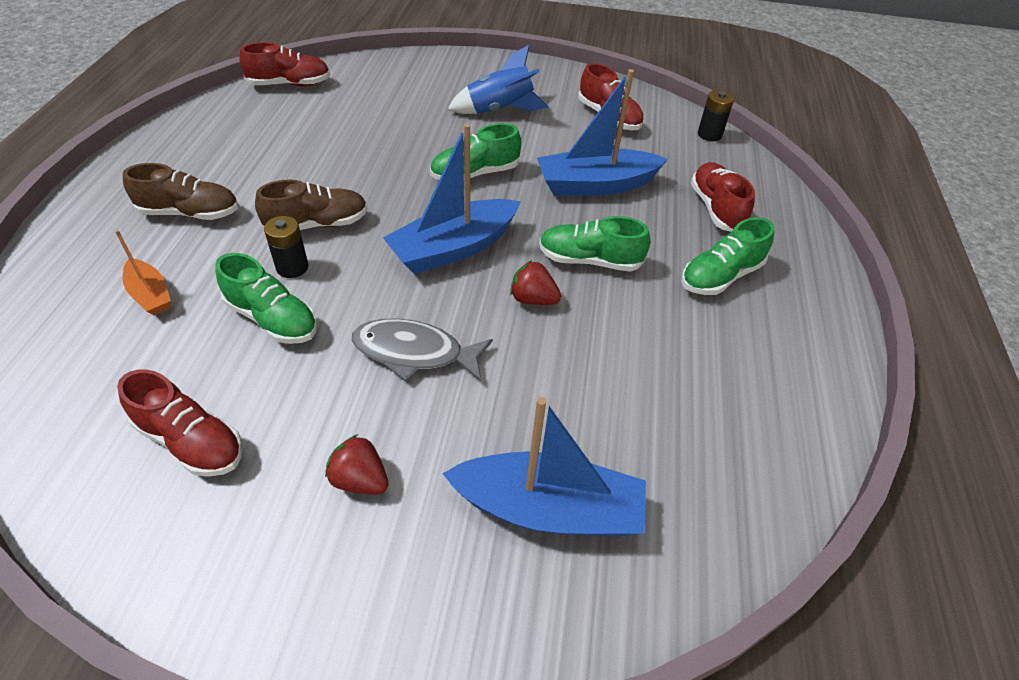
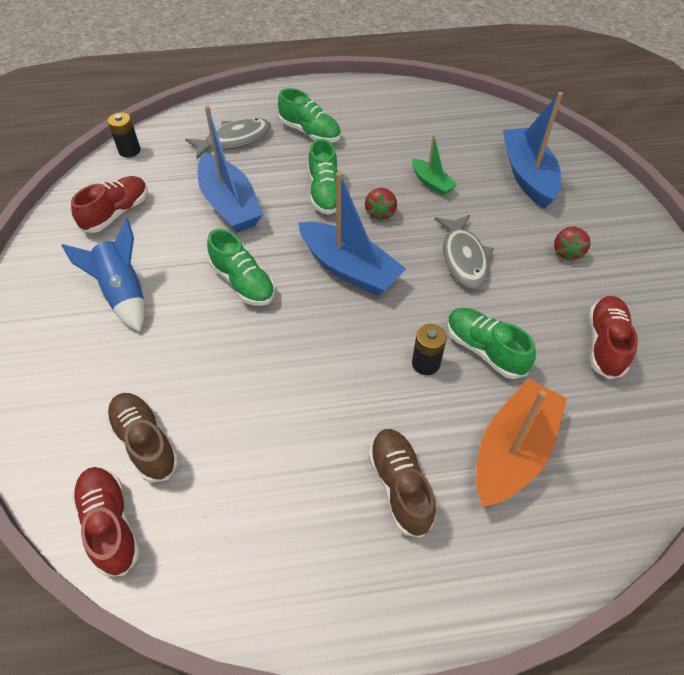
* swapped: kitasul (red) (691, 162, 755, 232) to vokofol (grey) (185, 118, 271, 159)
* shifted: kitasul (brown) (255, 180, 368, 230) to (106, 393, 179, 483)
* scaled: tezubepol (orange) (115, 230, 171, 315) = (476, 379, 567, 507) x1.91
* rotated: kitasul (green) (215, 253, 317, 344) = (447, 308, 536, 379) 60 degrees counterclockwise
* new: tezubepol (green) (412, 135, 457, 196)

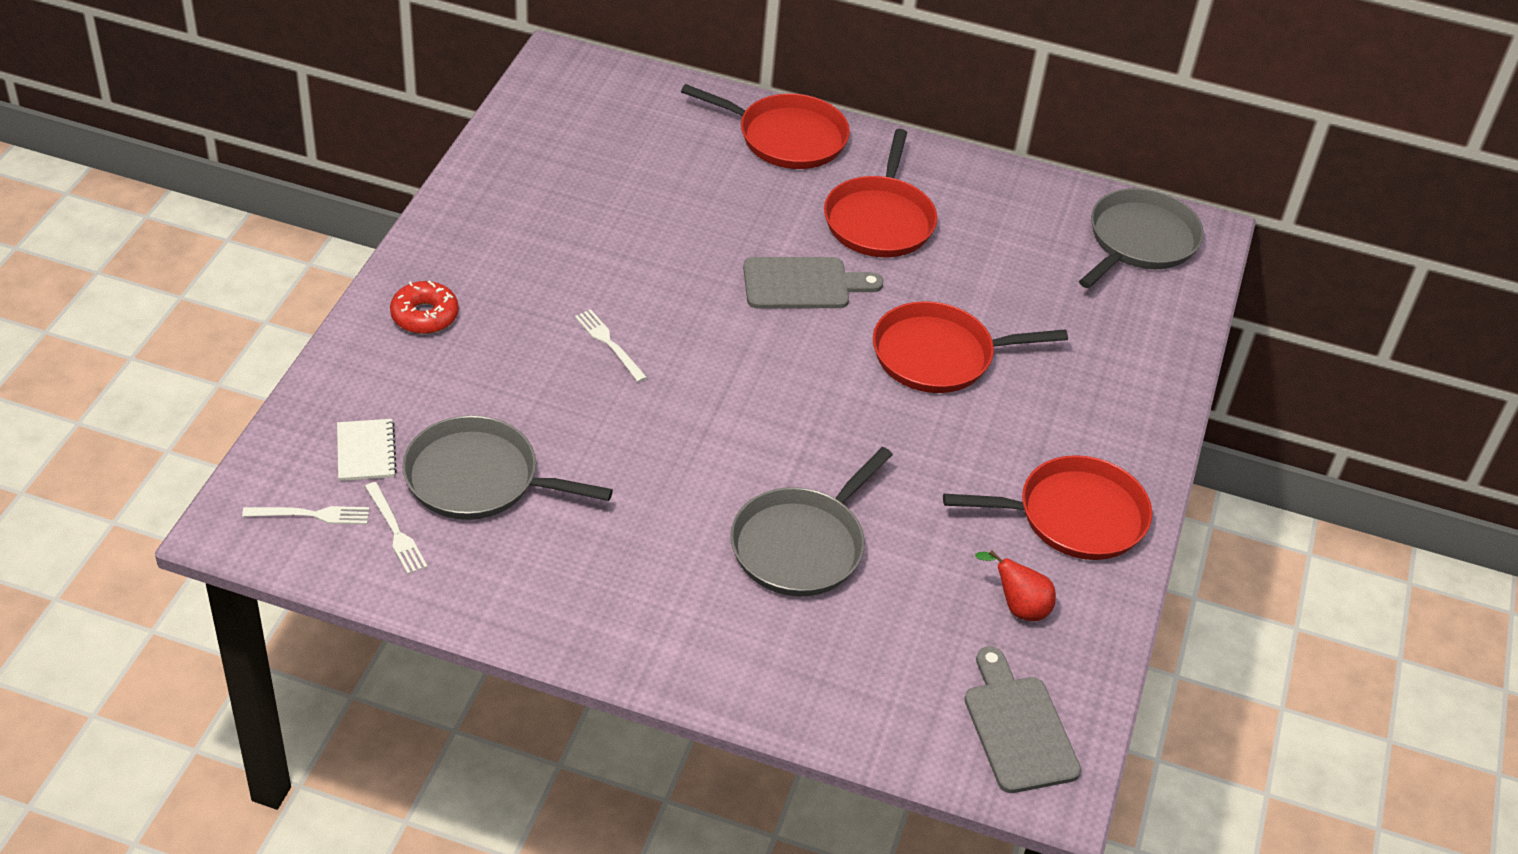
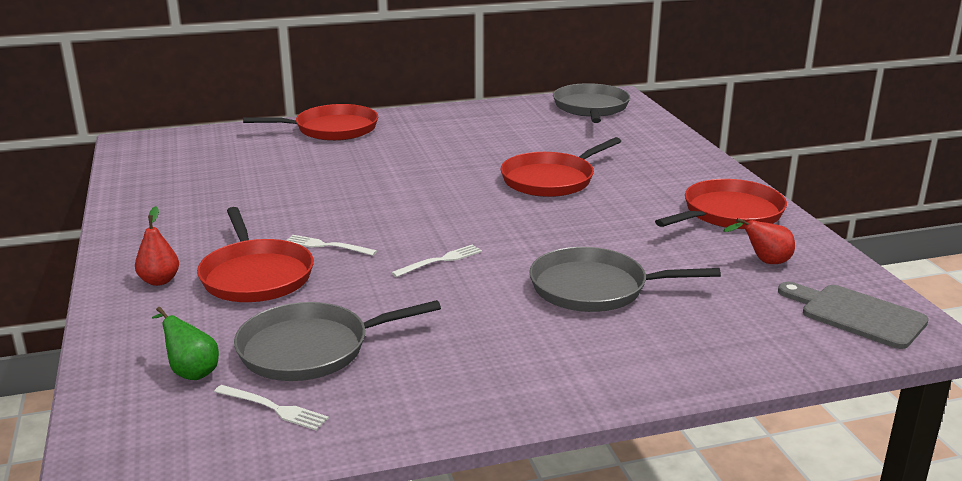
* shifted: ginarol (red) (824, 129, 937, 257) to (197, 207, 314, 302)
* gone: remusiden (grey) (743, 257, 883, 309)
* swapped: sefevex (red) (390, 281, 459, 334) to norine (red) (135, 206, 179, 286)
* swapped: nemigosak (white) (337, 419, 397, 481) to norine (green) (152, 307, 219, 380)
* rotated: ginarol (grey) (730, 447, 893, 596) = (529, 247, 721, 312) 90 degrees clockwise
* shifted: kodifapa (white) (242, 506, 369, 524) to (391, 244, 482, 277)

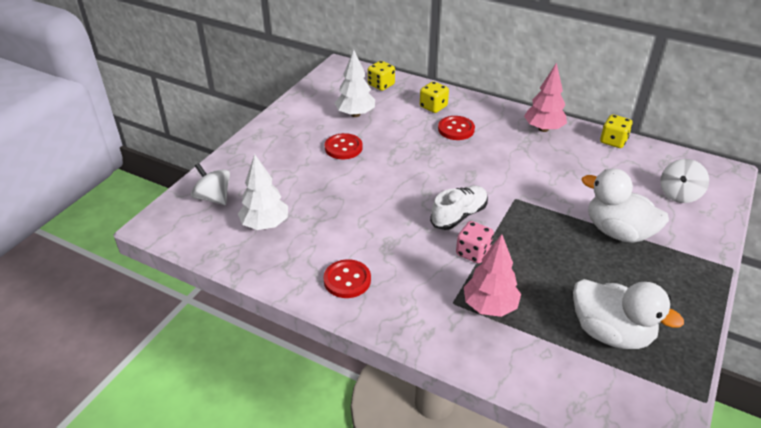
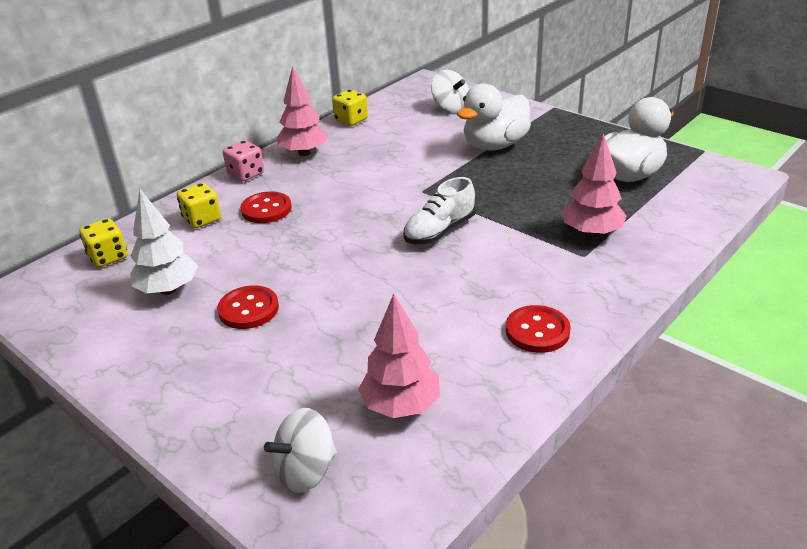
* repainted: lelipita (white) (238, 154, 288, 230) to lelipita (pink) (358, 294, 440, 418)
* rotated: kitasul (white) (430, 185, 488, 230) = (404, 177, 476, 244) 105 degrees counterclockwise
* shifted: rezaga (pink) (456, 221, 494, 264) to (223, 140, 264, 181)

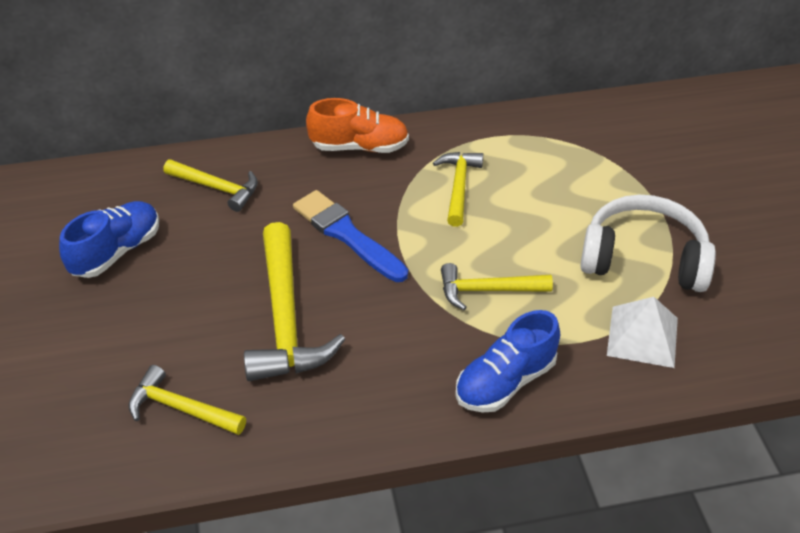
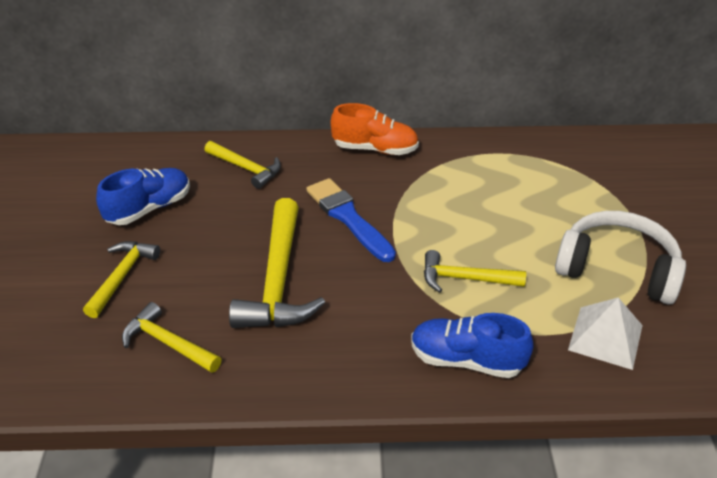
* shifted: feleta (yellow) (433, 152, 483, 227) to (83, 241, 160, 318)
* rotated: kitasul (blue) (455, 310, 560, 413) = (411, 313, 533, 378) 45 degrees clockwise

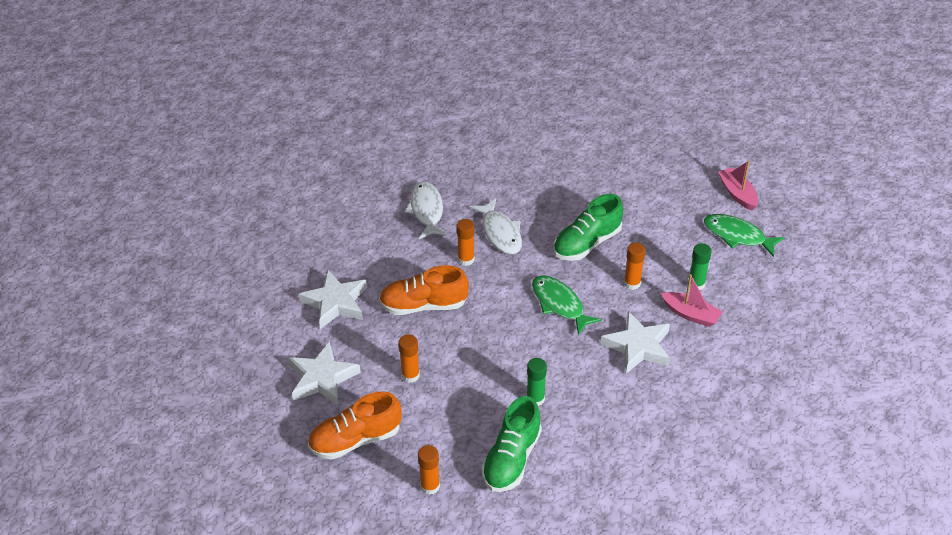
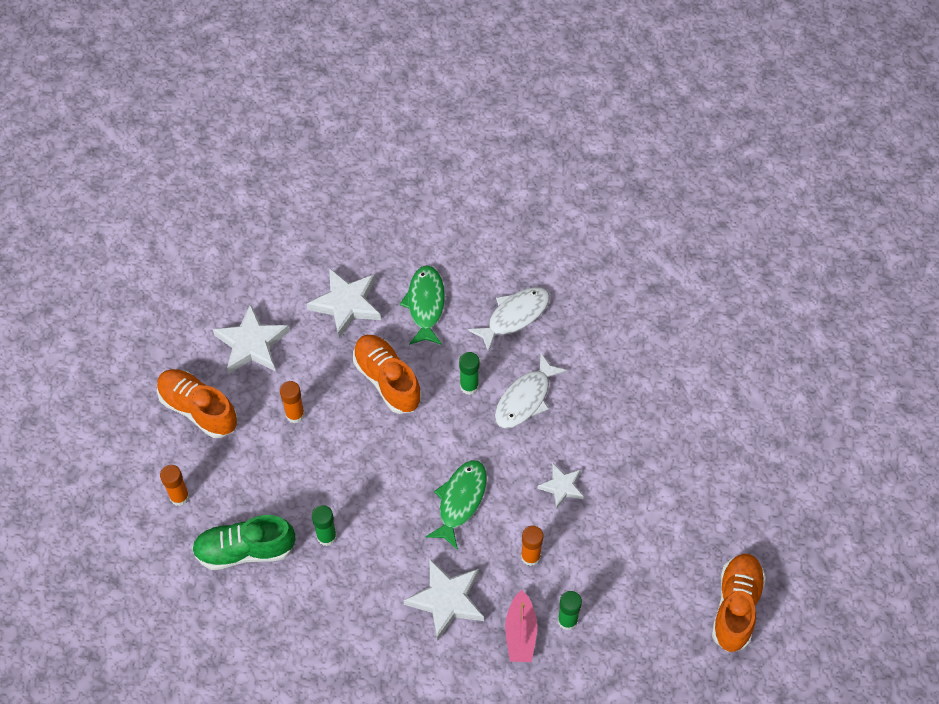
* swapped: tezubepol (pink) (718, 160, 758, 211) to kitasul (orange) (712, 554, 766, 652)
* swapped: kitasul (green) (553, 194, 623, 261) to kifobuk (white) (537, 464, 584, 509)
* shifted: vokofol (green) (704, 214, 784, 257) to (400, 265, 445, 345)
* repainted: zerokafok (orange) (457, 219, 475, 266) to zerokafok (green) (459, 352, 479, 395)

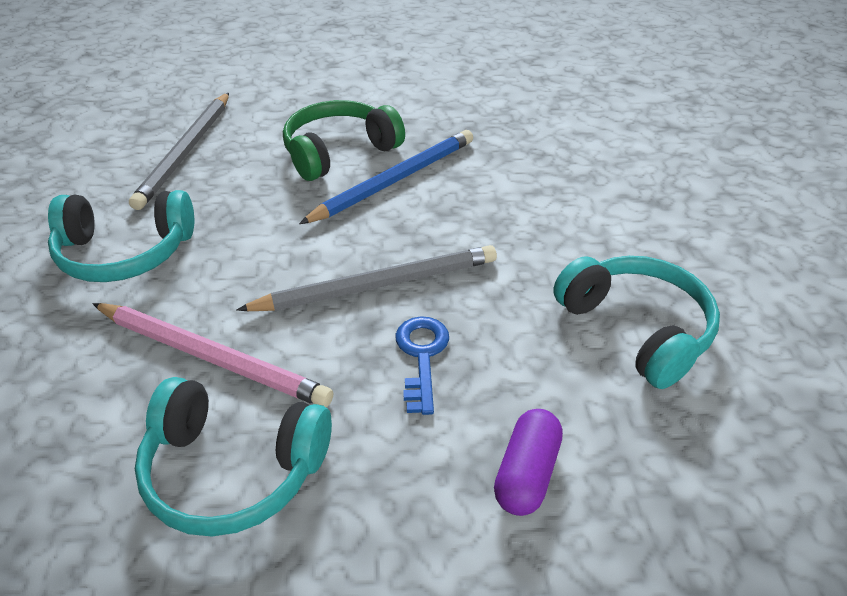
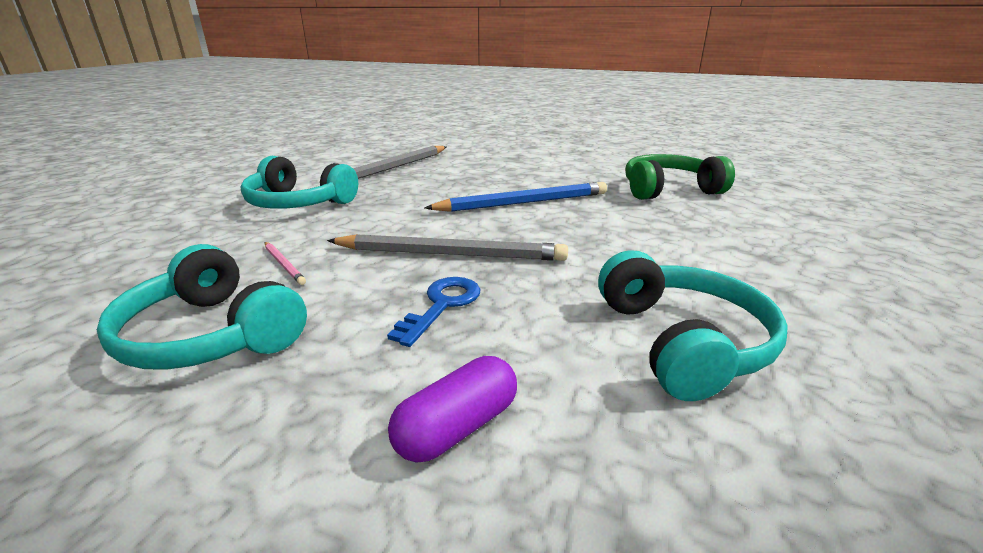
* shifted: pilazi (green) (283, 100, 405, 181) to (625, 154, 735, 200)
* scaled: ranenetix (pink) (92, 303, 334, 407) = (265, 242, 306, 285) x0.45

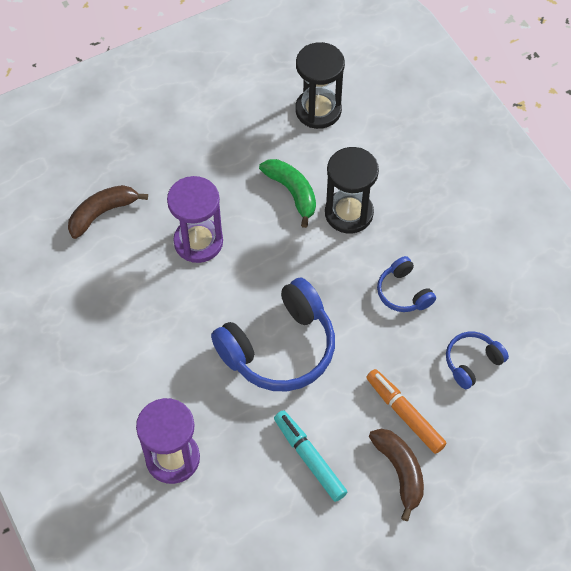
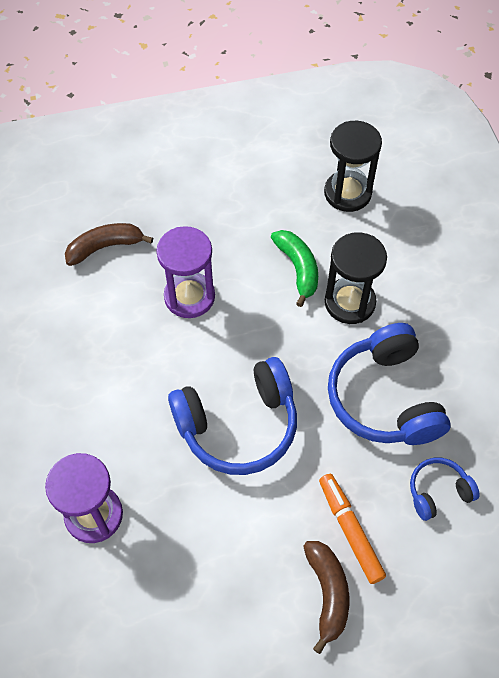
* scaled: pilazi (blue) (377, 256, 436, 312) = (328, 323, 451, 445) x1.99
* gone: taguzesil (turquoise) (274, 410, 347, 502)

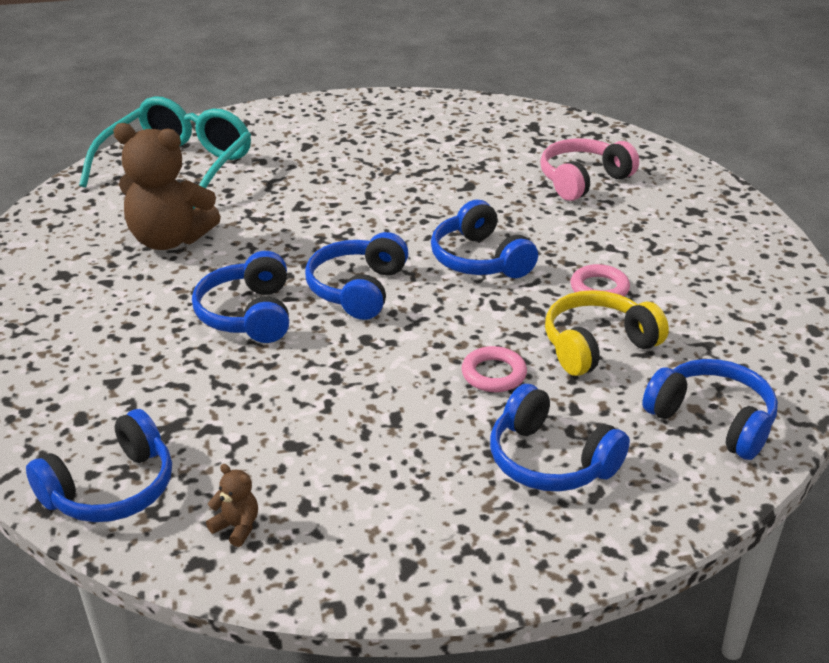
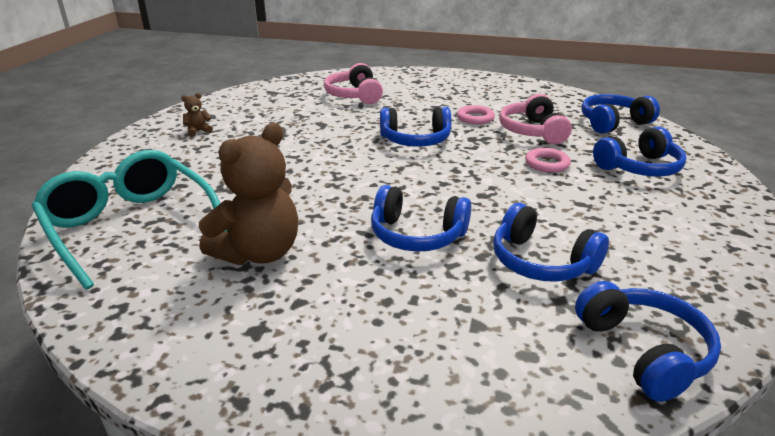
* shifted: pilazi (blue) (305, 232, 409, 320) to (493, 203, 609, 282)
* repainted: pilazi (yellow) (545, 290, 669, 376) to pilazi (pink) (499, 94, 572, 144)
* shifted: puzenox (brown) (206, 464, 258, 547) to (181, 93, 213, 137)

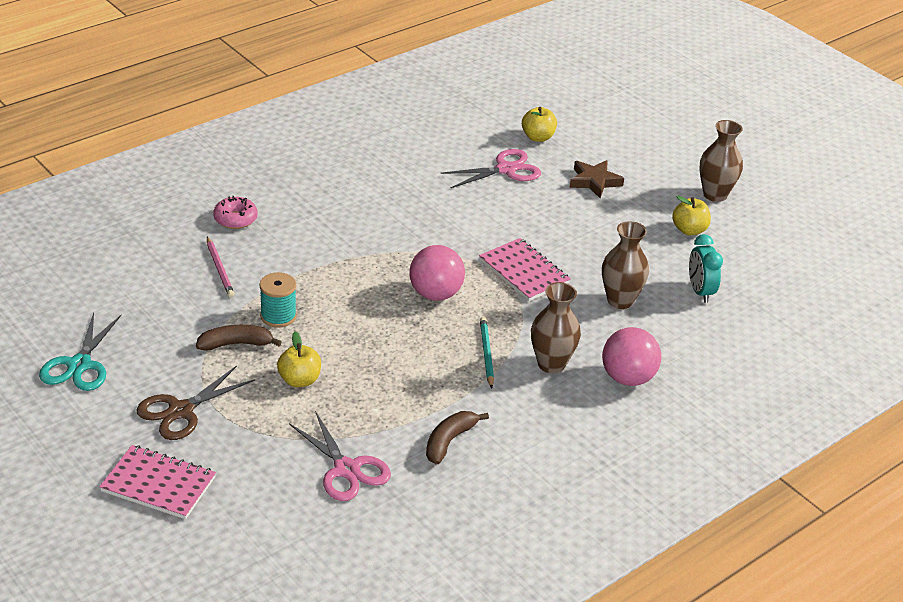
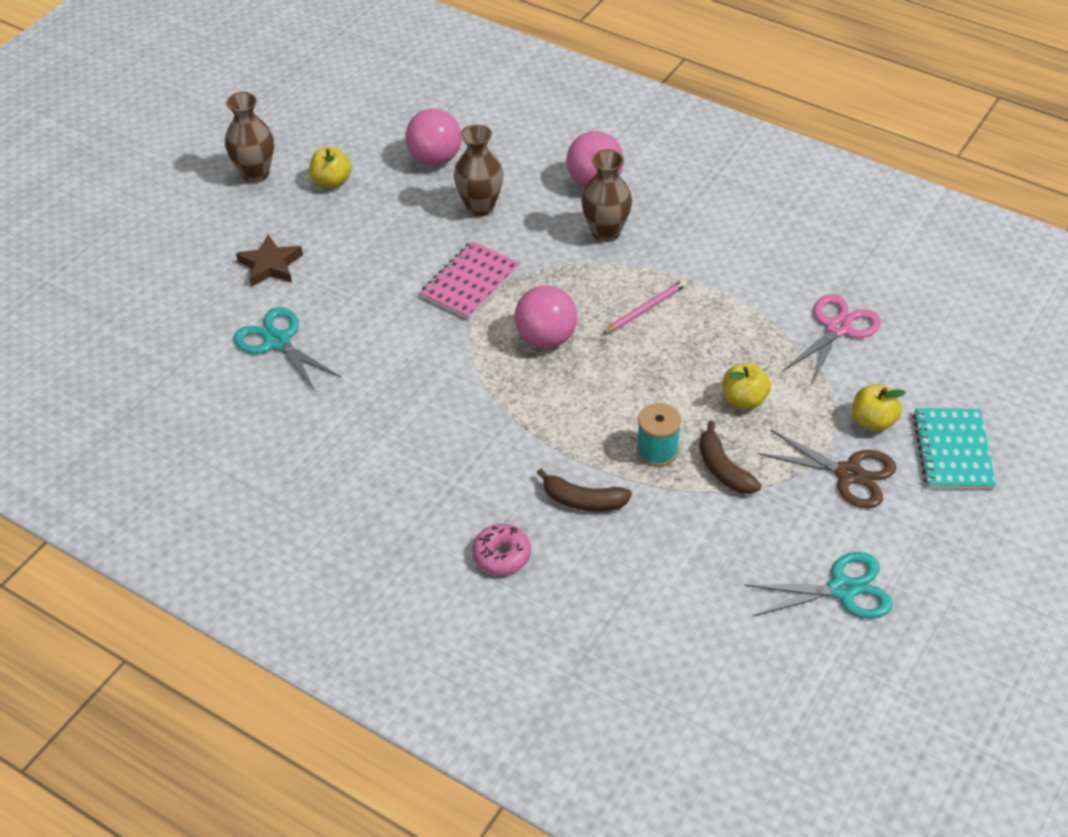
* shifted: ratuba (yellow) (522, 107, 557, 142) to (852, 385, 906, 432)
* repainted: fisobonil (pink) (440, 149, 541, 188) to fisobonil (turquoise) (234, 307, 342, 392)
* swapped: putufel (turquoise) (689, 234, 723, 303) to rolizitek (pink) (405, 108, 462, 166)
* shifted: ranenetix (pink) (207, 237, 235, 297) to (602, 280, 687, 334)
* gone: ranenetix (turquoise) (480, 317, 494, 388)
* shifted: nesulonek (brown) (426, 411, 489, 465) to (537, 469, 632, 512)
* repainted: nemigosak (pink) (99, 445, 216, 519) to nemigosak (turquoise) (913, 408, 996, 489)

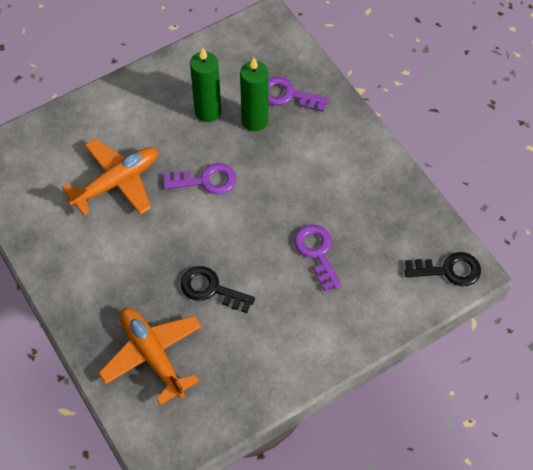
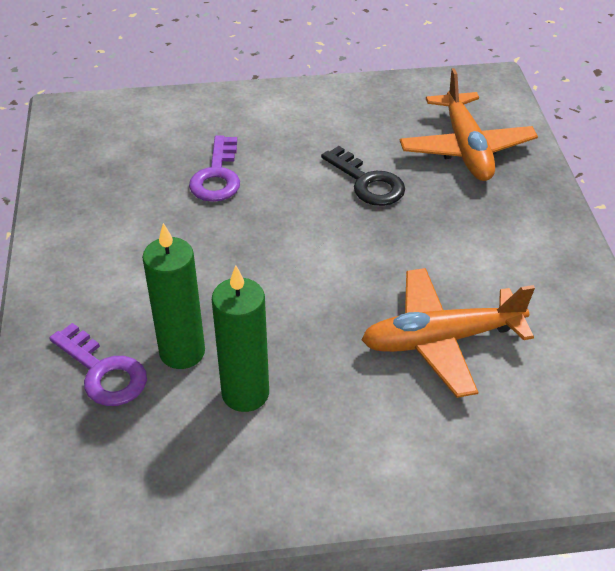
* gone: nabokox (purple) (163, 163, 236, 195)
* gone: nabokox (black) (404, 252, 481, 286)

